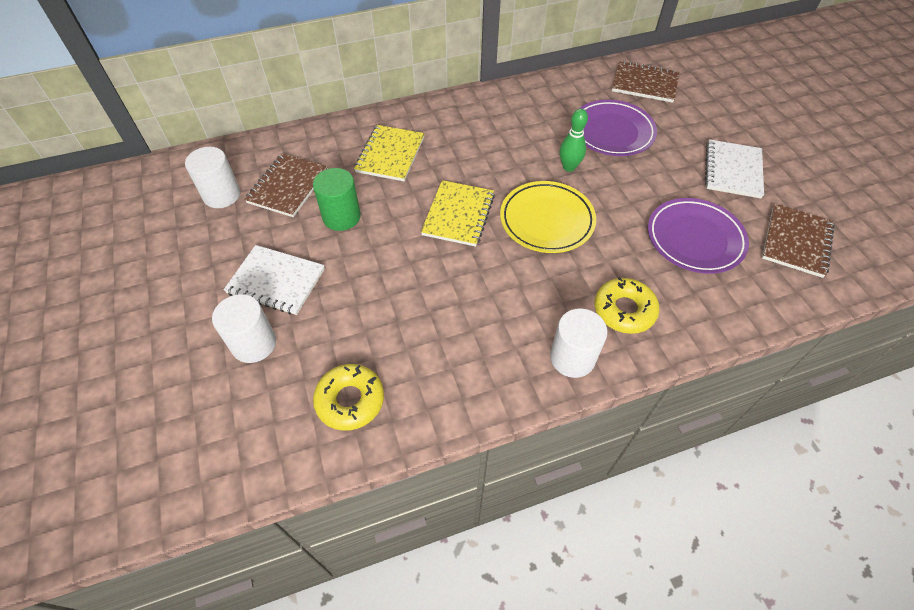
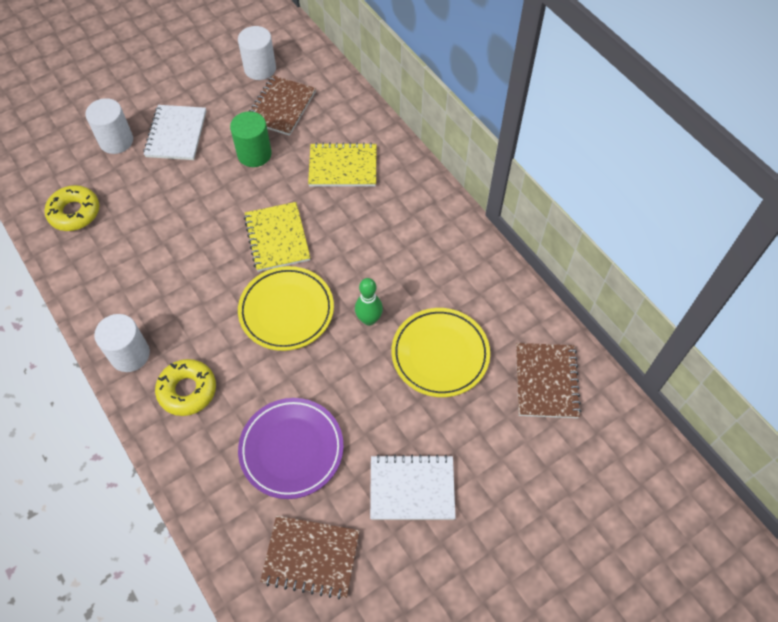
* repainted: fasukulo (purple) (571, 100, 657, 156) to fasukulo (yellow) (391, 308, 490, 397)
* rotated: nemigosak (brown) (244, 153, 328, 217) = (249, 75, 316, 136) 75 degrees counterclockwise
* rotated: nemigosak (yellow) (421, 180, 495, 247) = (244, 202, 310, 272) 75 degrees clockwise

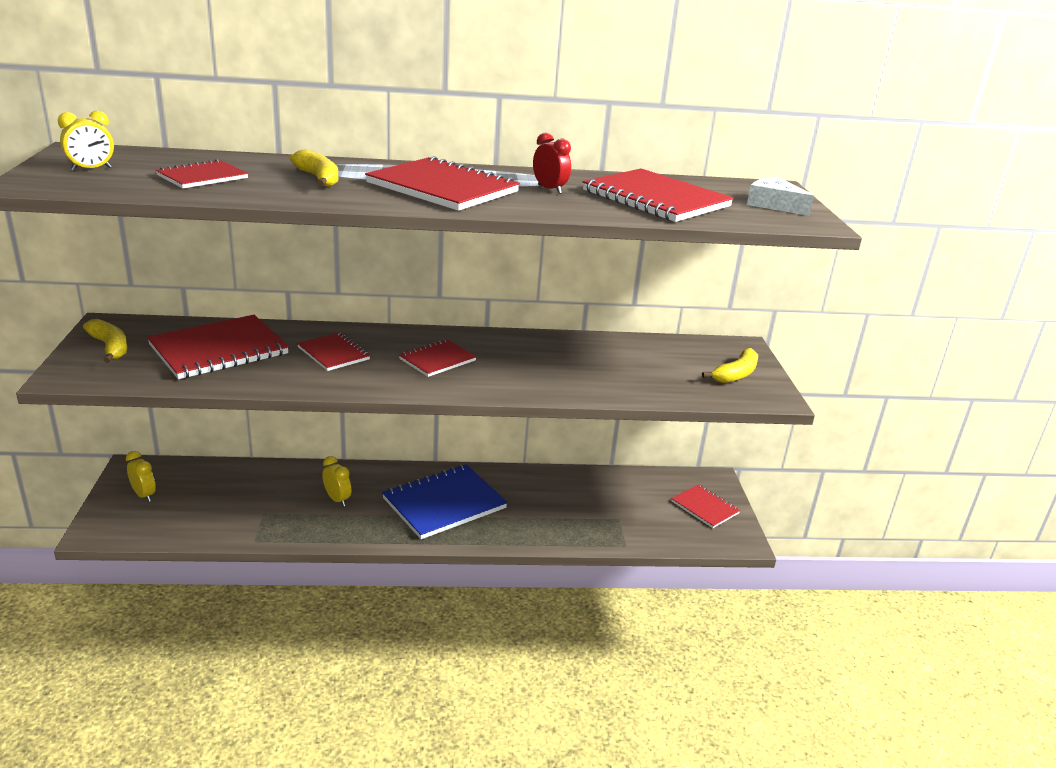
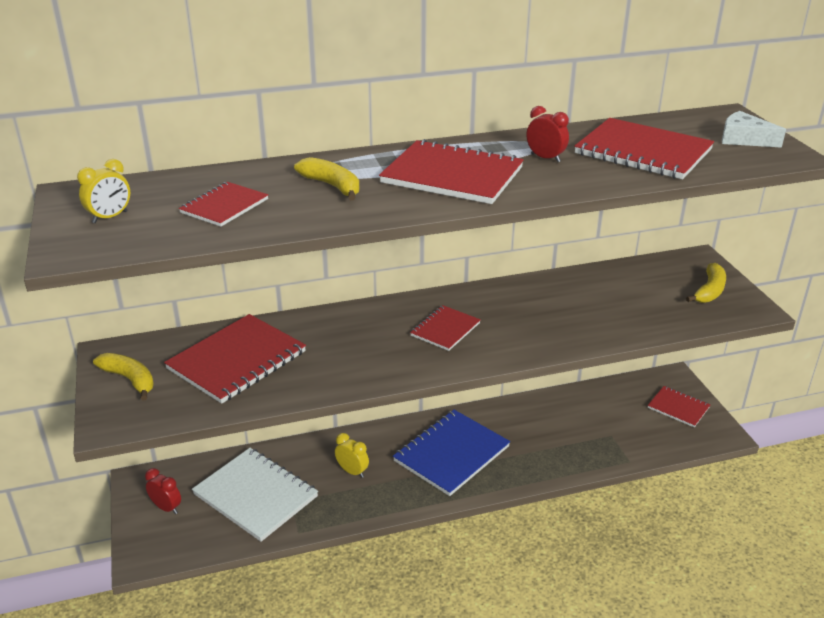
* gone: nemigosak (red) (297, 332, 370, 371)
* repainted: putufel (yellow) (126, 451, 156, 502) to putufel (red) (145, 468, 181, 514)
* new: nemigosak (white) (192, 448, 318, 542)

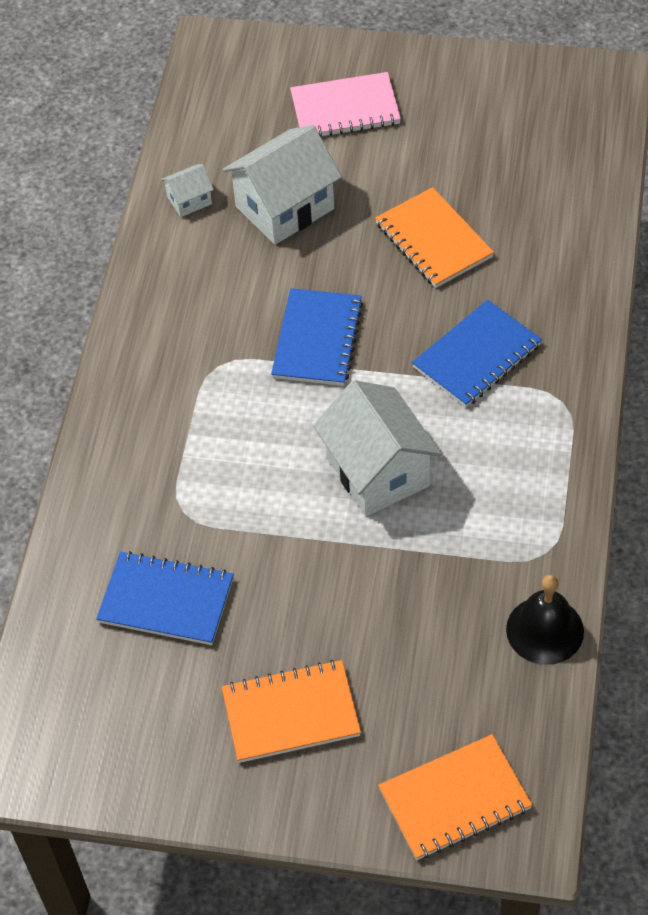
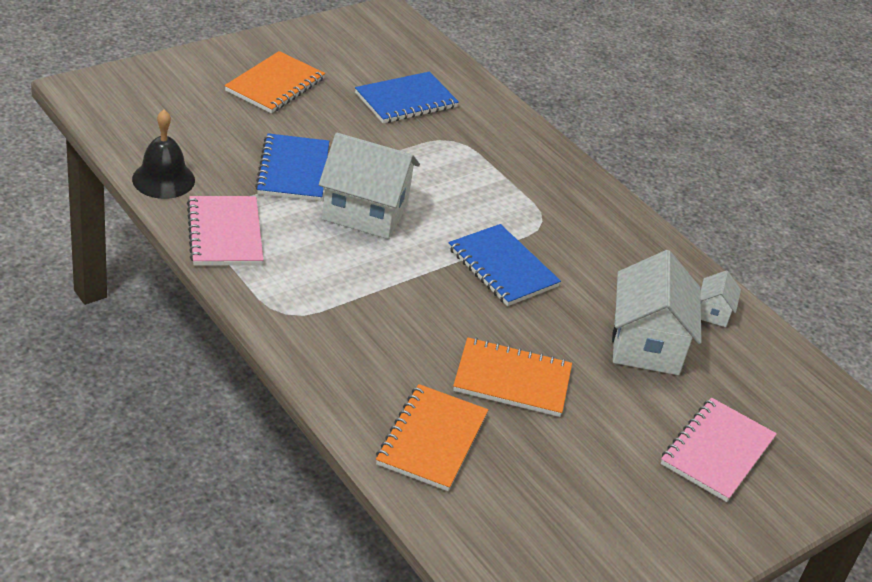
* shifted: nemigosak (blue) (412, 300, 542, 407) to (255, 133, 329, 201)
* shifted: nemigosak (orange) (378, 734, 532, 860) to (376, 384, 488, 491)
* new: nemigosak (pink) (187, 196, 263, 266)

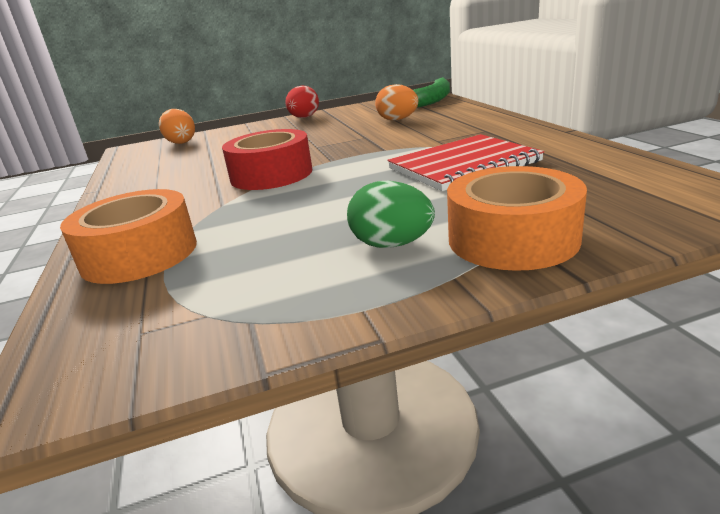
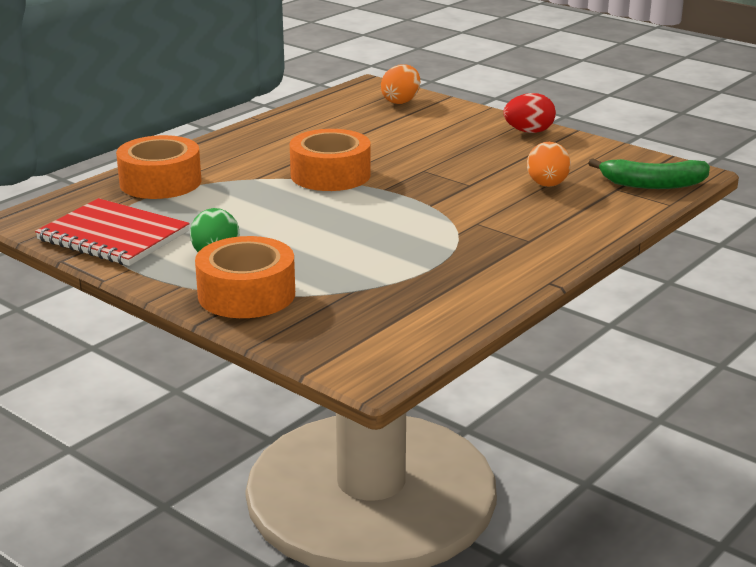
* repainted: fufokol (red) (222, 129, 313, 190) to fufokol (orange) (290, 129, 371, 191)
* shifted: nemigosak (red) (388, 134, 544, 191) to (35, 198, 190, 266)

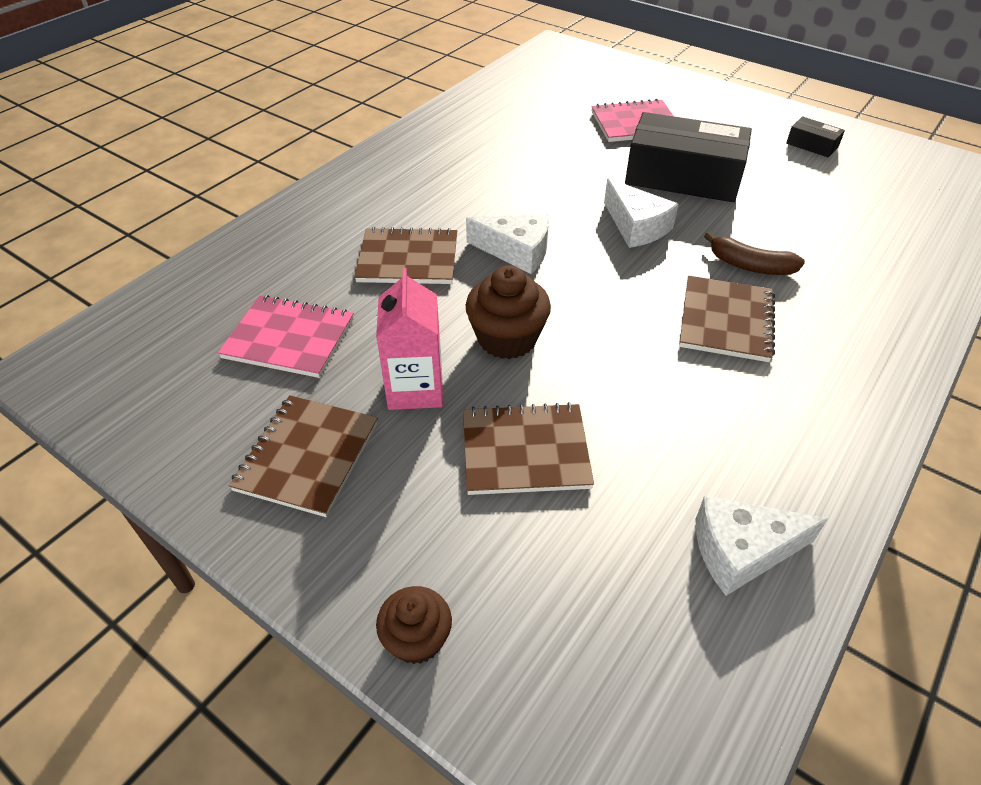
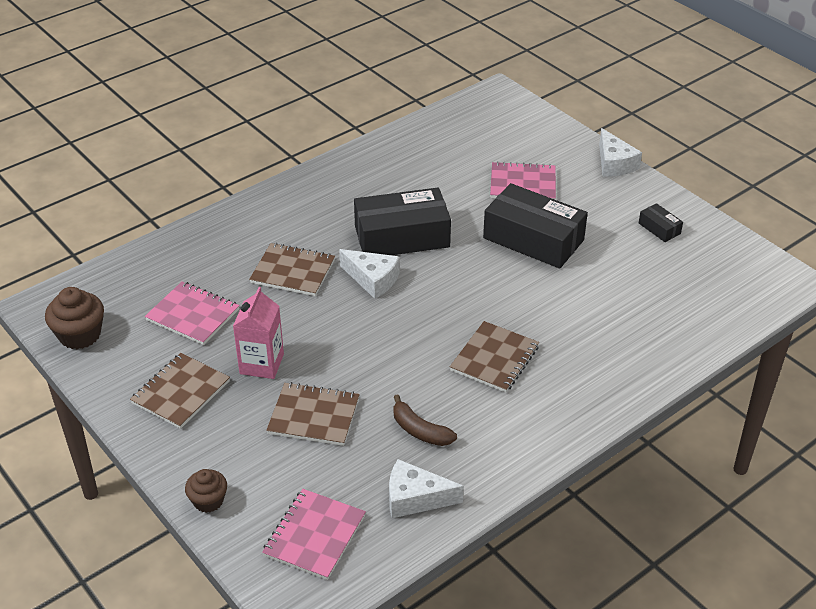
* shifted: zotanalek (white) (604, 178, 679, 248) to (599, 128, 642, 177)
* shifted: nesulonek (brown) (704, 232, 805, 275) to (393, 395, 457, 446)
* shifted: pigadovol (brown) (466, 265, 551, 359) to (45, 287, 104, 349)
* new: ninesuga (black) (354, 188, 451, 255)
* new: nemigosak (pink) (262, 489, 366, 580)

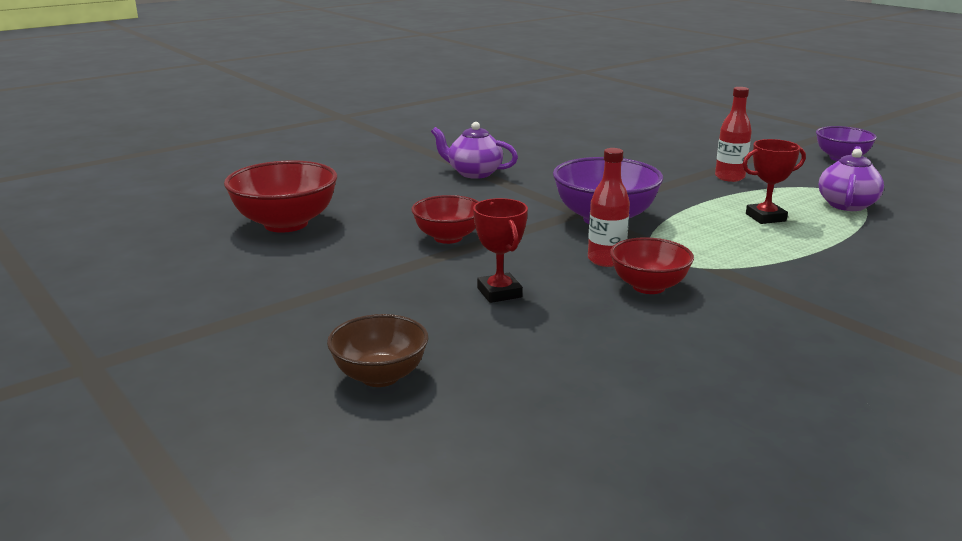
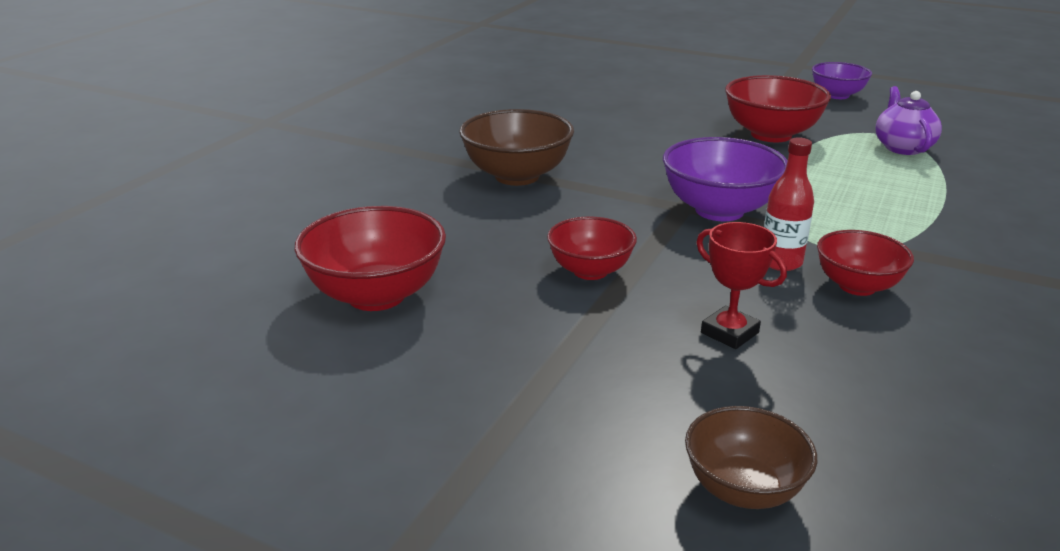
* swapped: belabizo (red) (715, 87, 752, 182) to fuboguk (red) (725, 75, 831, 142)
* swapped: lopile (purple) (431, 122, 518, 179) to fuboguk (brown) (459, 109, 574, 186)
* gone: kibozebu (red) (742, 139, 806, 224)

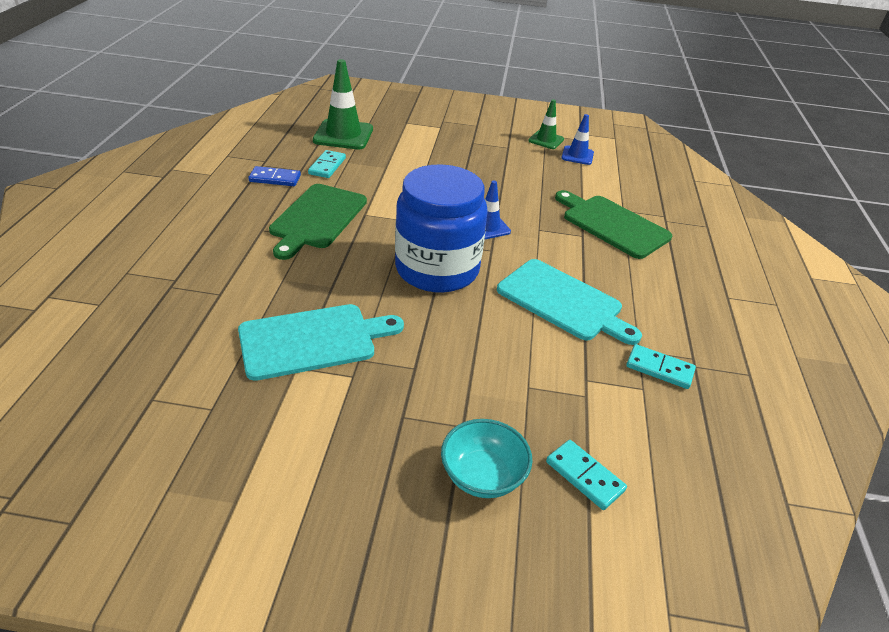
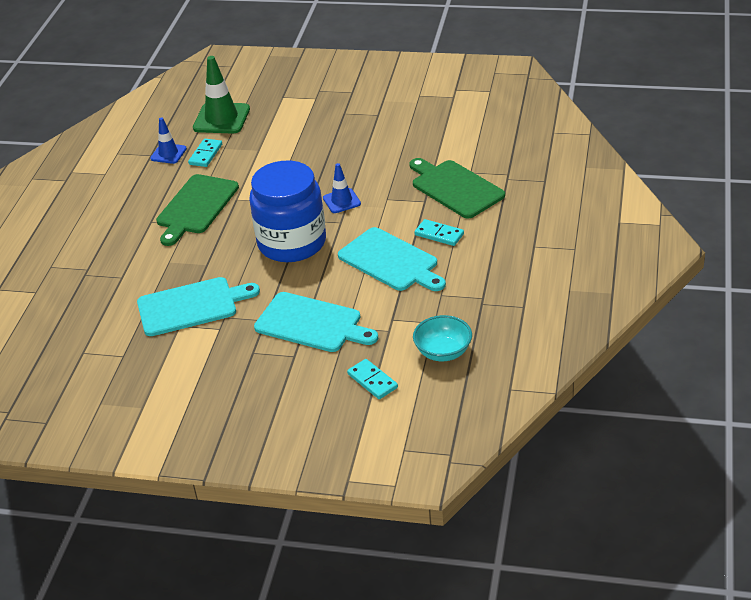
* gone: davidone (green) (528, 99, 564, 149)
* shifted: davidone (blue) (561, 114, 594, 165) to (150, 117, 187, 164)
* gone: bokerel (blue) (248, 166, 301, 186)
* shifted: bokerel (turquoise) (626, 344, 696, 389) to (415, 219, 464, 246)
* shifted: fuboguk (turquoise) (441, 419, 532, 498) to (413, 315, 472, 361)
* new: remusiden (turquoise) (254, 292, 378, 352)

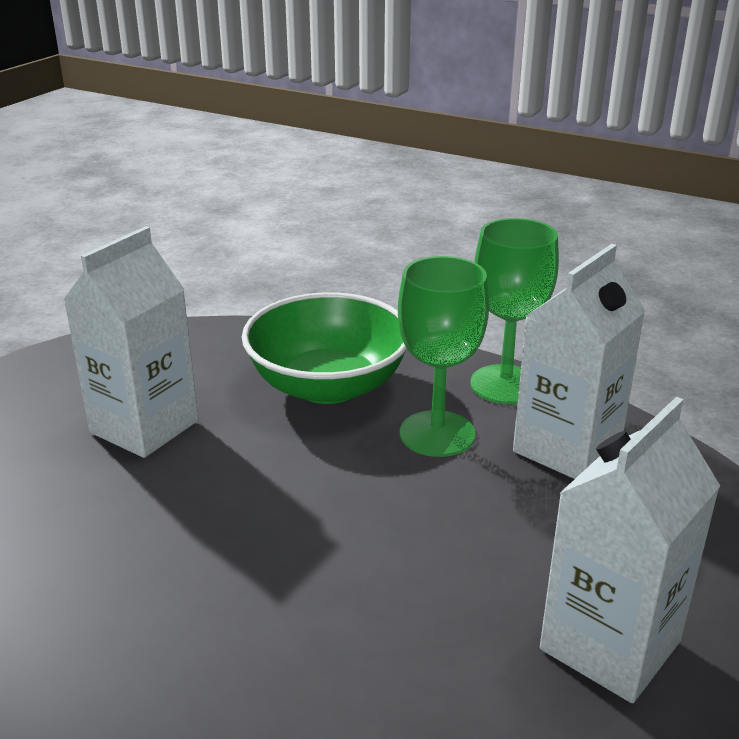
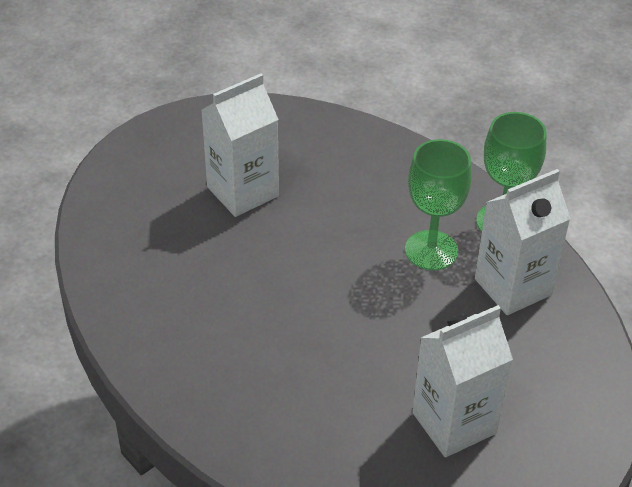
* gone: fuboguk (green) (242, 293, 407, 404)

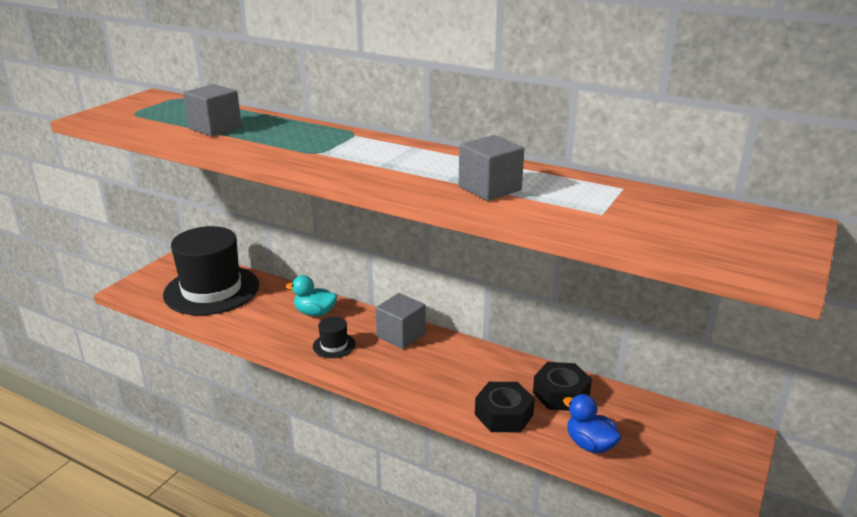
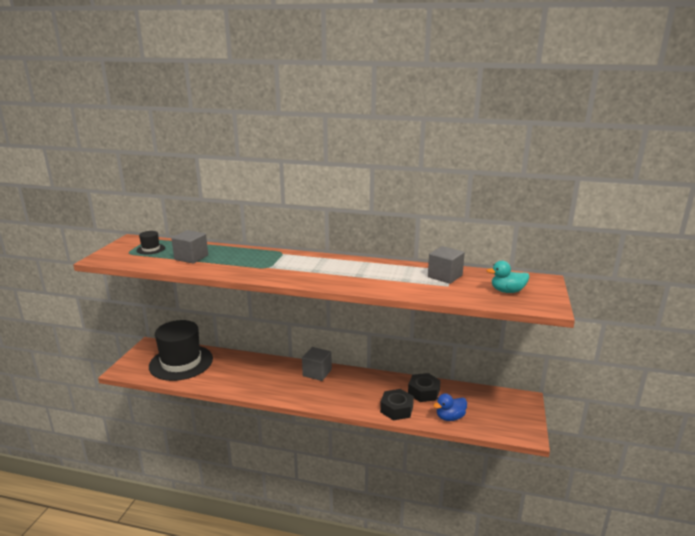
* shifted: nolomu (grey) (459, 135, 524, 201) to (428, 246, 465, 284)
* shifted: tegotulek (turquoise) (285, 275, 337, 316) to (486, 261, 529, 293)
* shifted: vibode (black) (313, 316, 356, 358) to (136, 231, 165, 254)
* rotated: tegotulek (blue) (563, 394, 621, 453) = (433, 394, 467, 421) 60 degrees counterclockwise

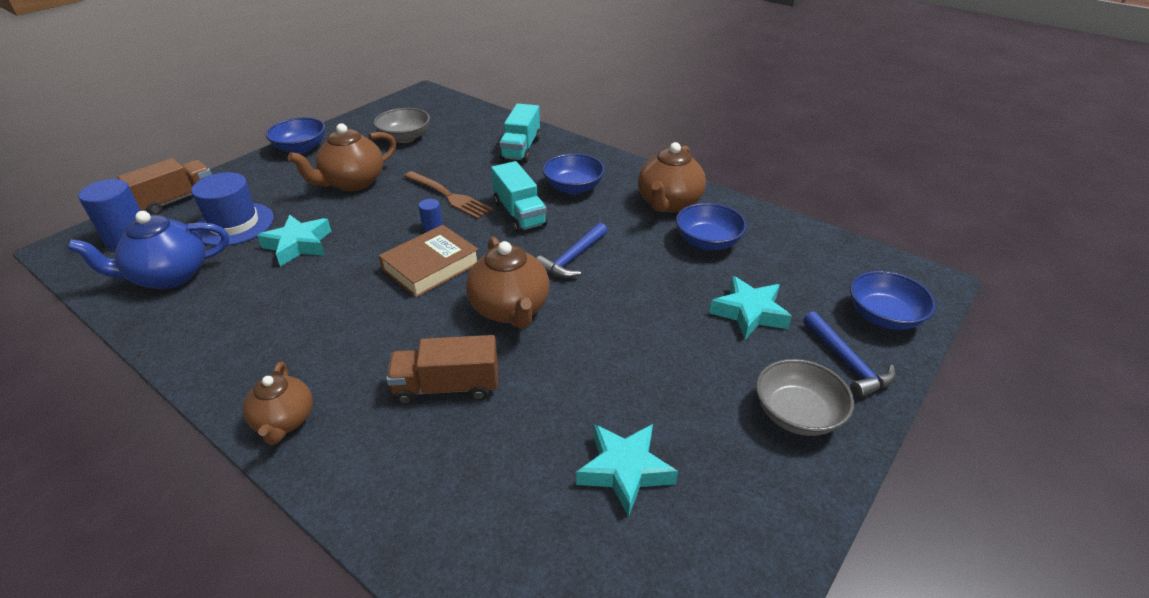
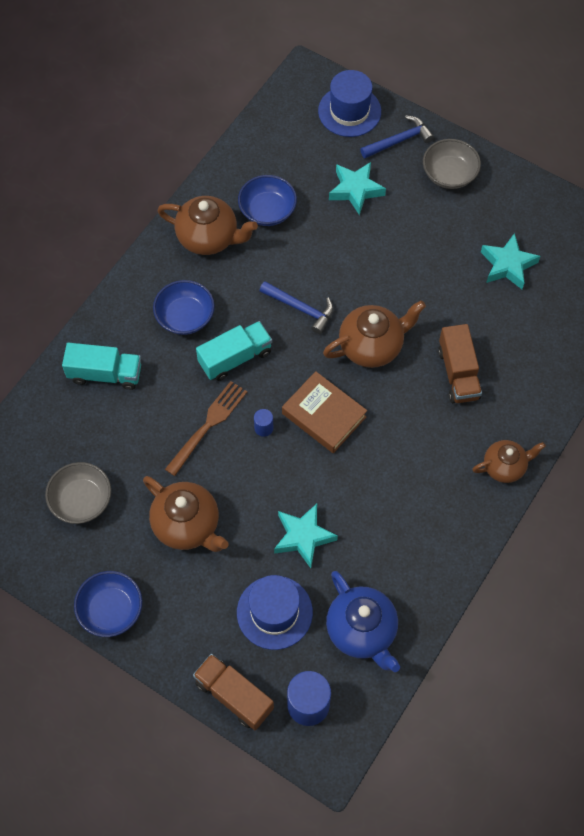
* swapped: fuboguk (blue) (850, 271, 936, 330) to vibode (blue) (318, 70, 381, 137)

